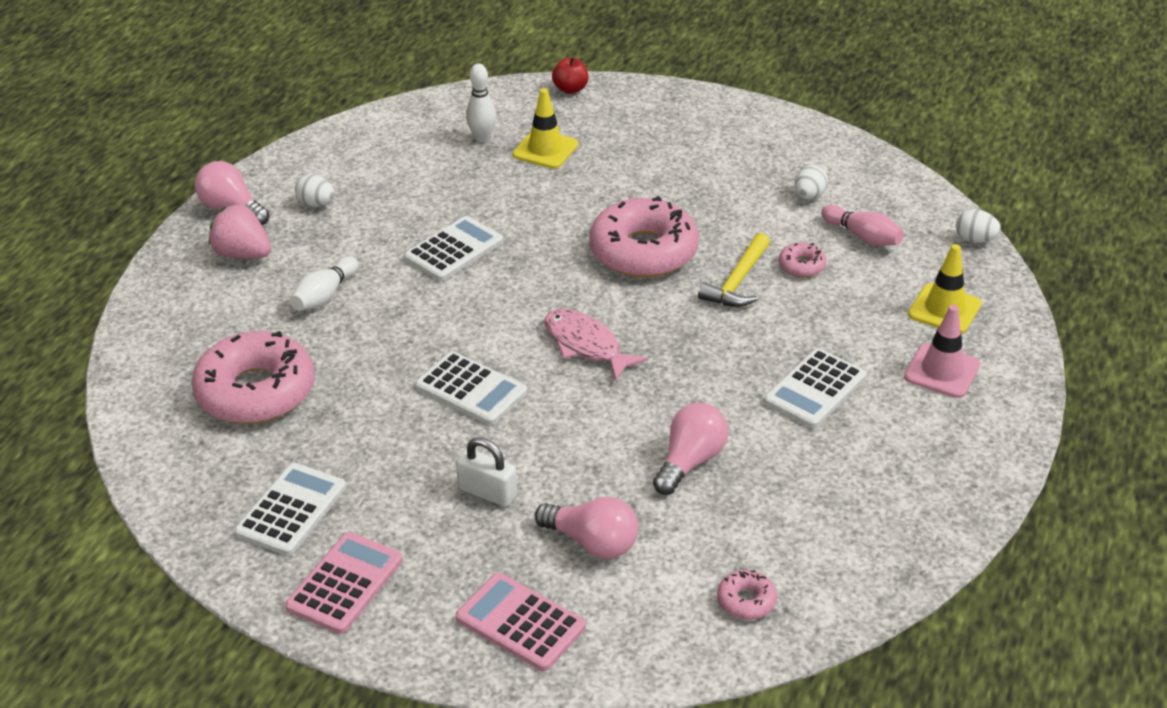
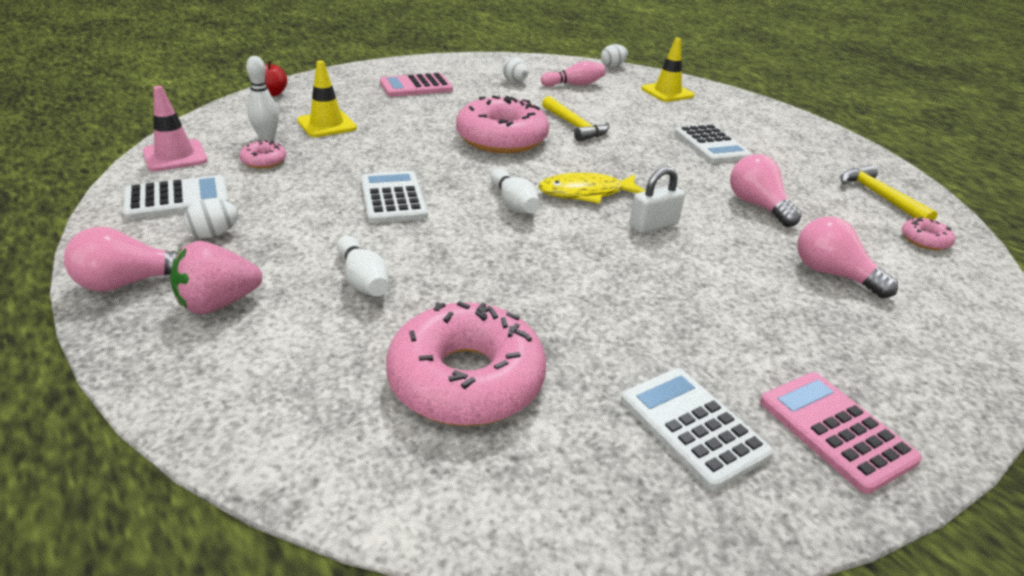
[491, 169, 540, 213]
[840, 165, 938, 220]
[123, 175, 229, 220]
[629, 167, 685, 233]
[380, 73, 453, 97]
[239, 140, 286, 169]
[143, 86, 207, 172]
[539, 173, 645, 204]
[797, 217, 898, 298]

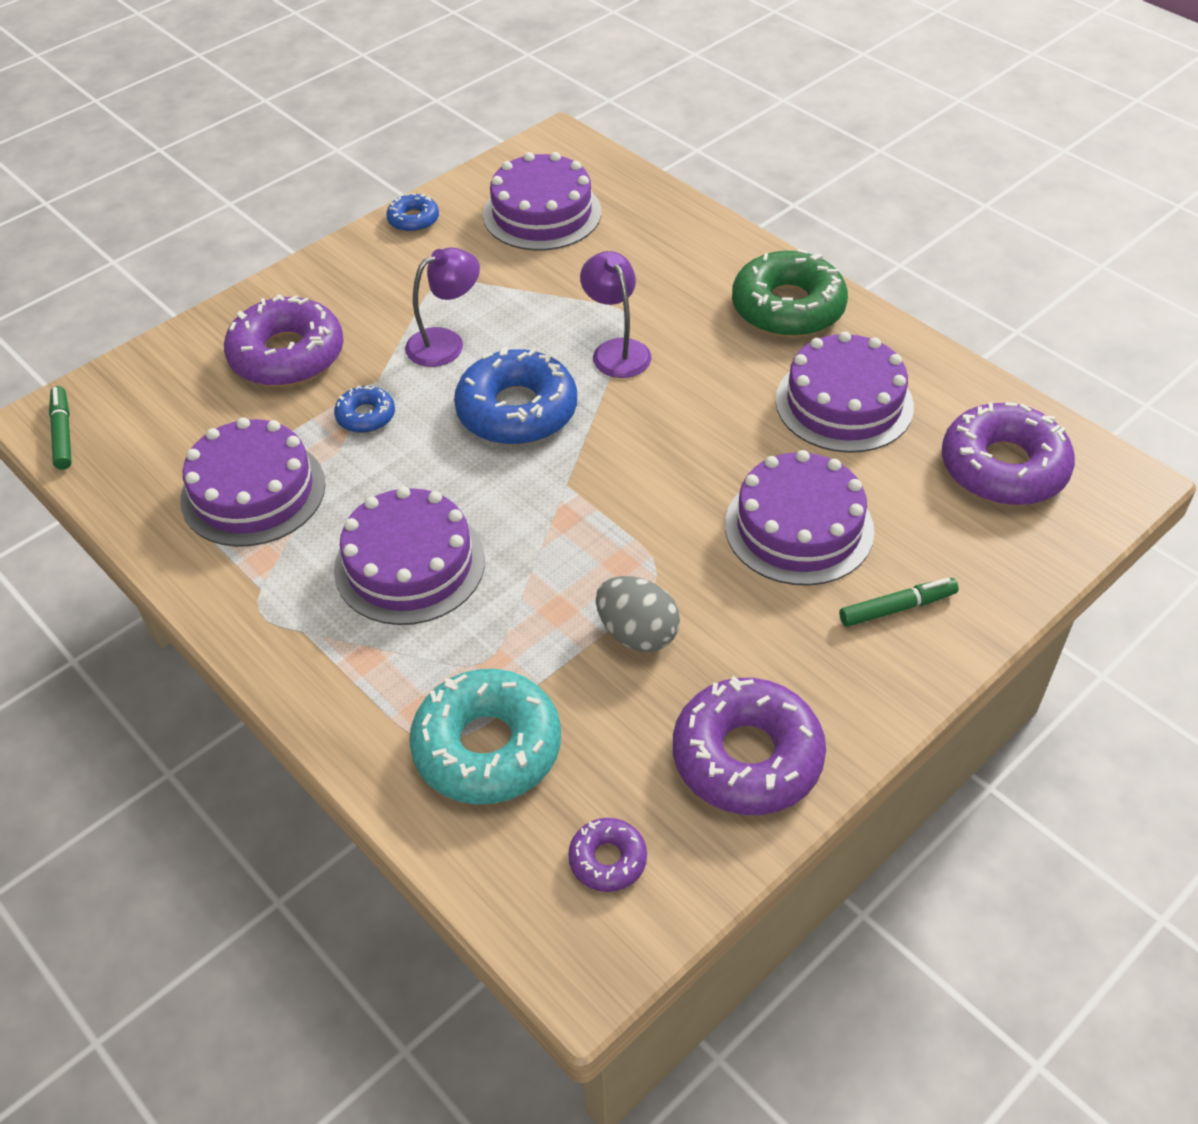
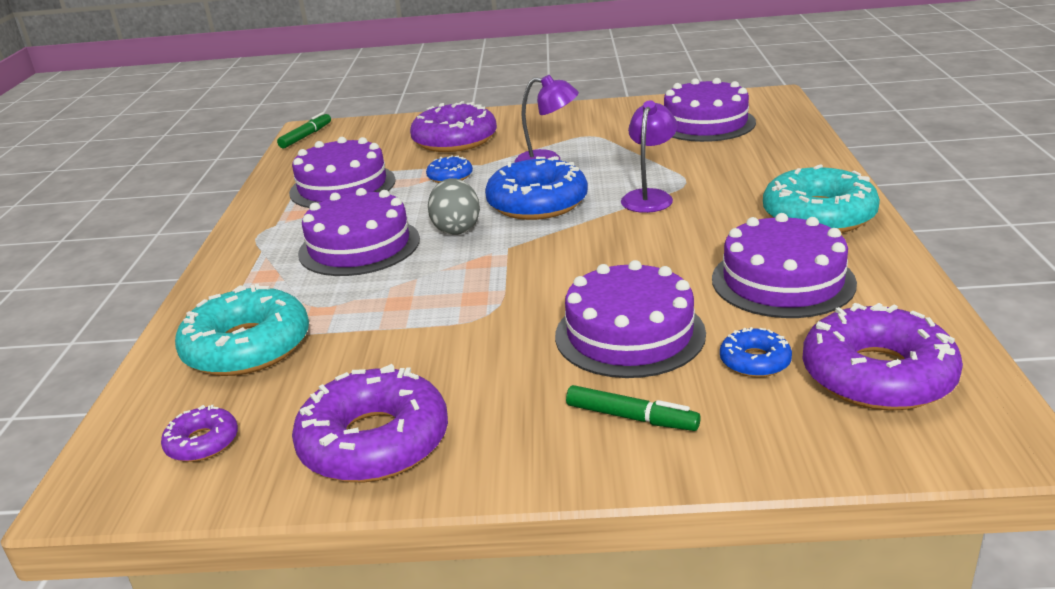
[720, 327, 792, 377]
[428, 178, 480, 235]
[763, 164, 880, 233]

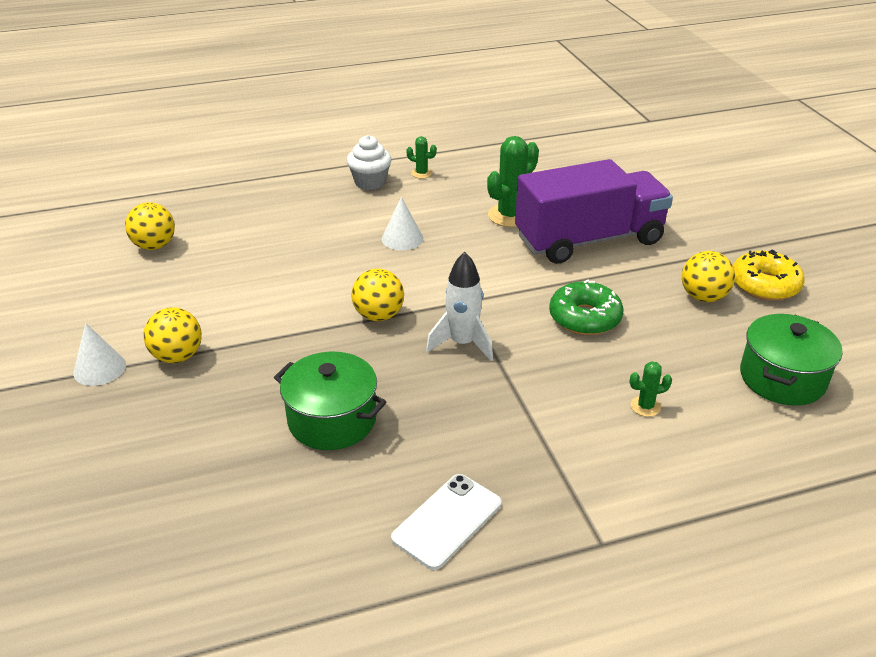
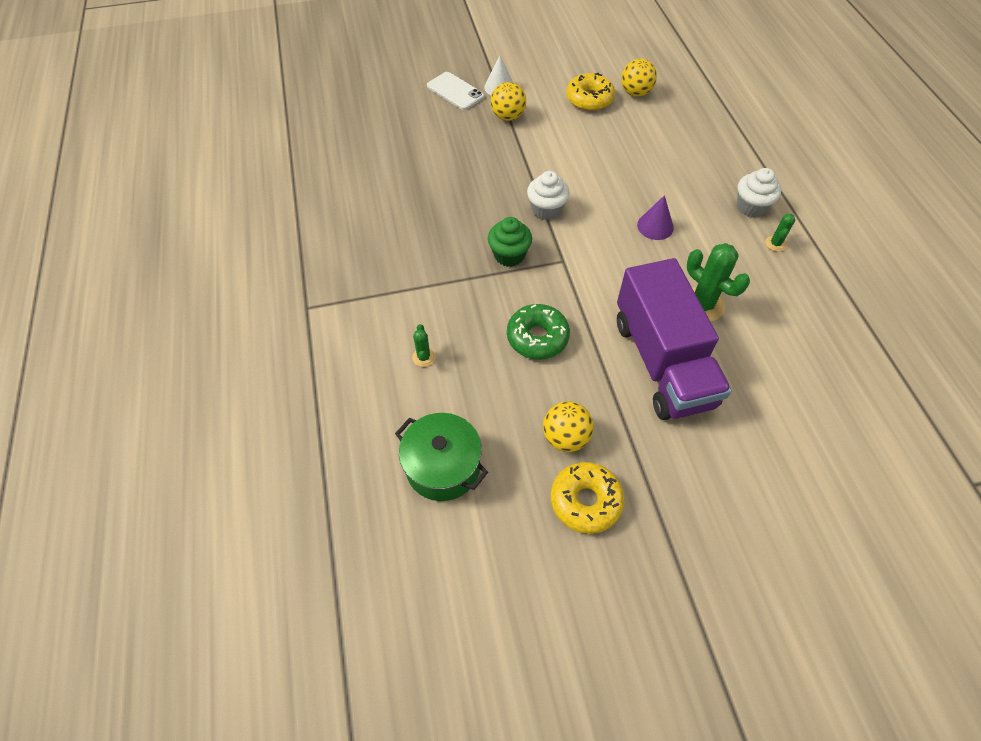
[274, 352, 386, 450] (first image)
[566, 73, 615, 111]
[427, 72, 484, 110]
[527, 171, 570, 220]
[488, 217, 532, 267]
[637, 195, 674, 240]

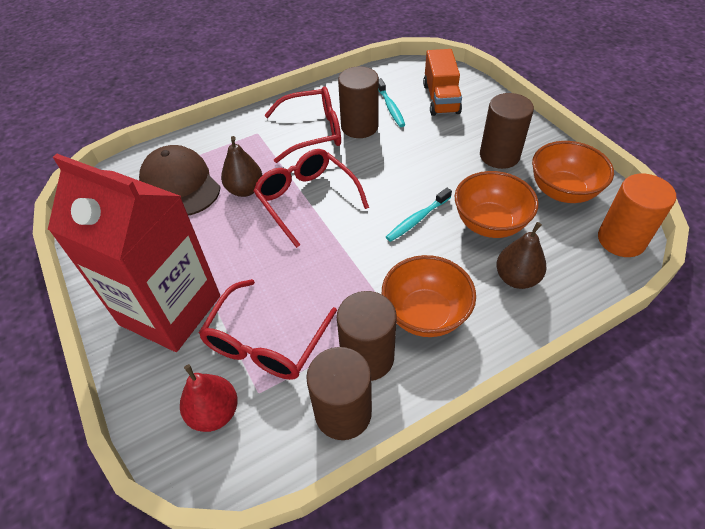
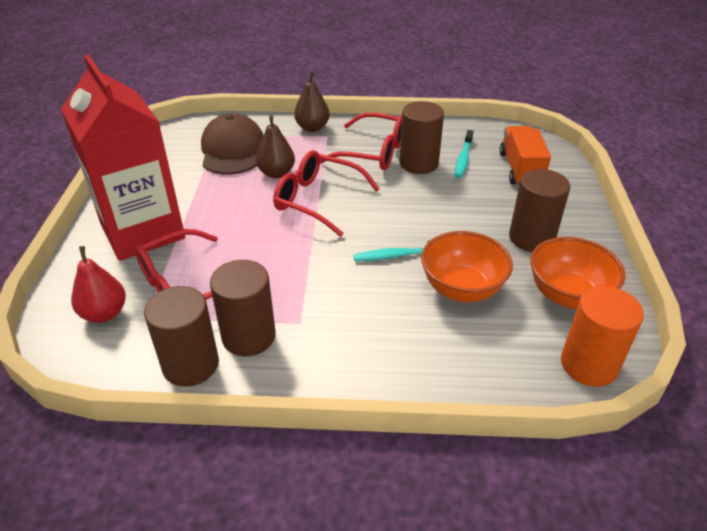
[382, 255, 476, 337] (first image)
[294, 71, 330, 132]
[273, 150, 380, 237]
[499, 126, 551, 184]

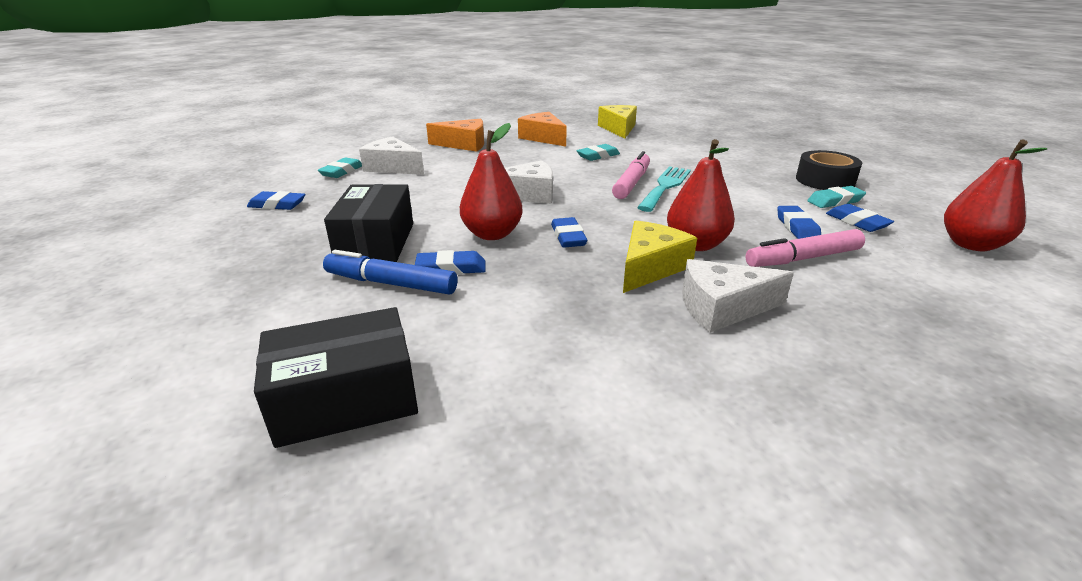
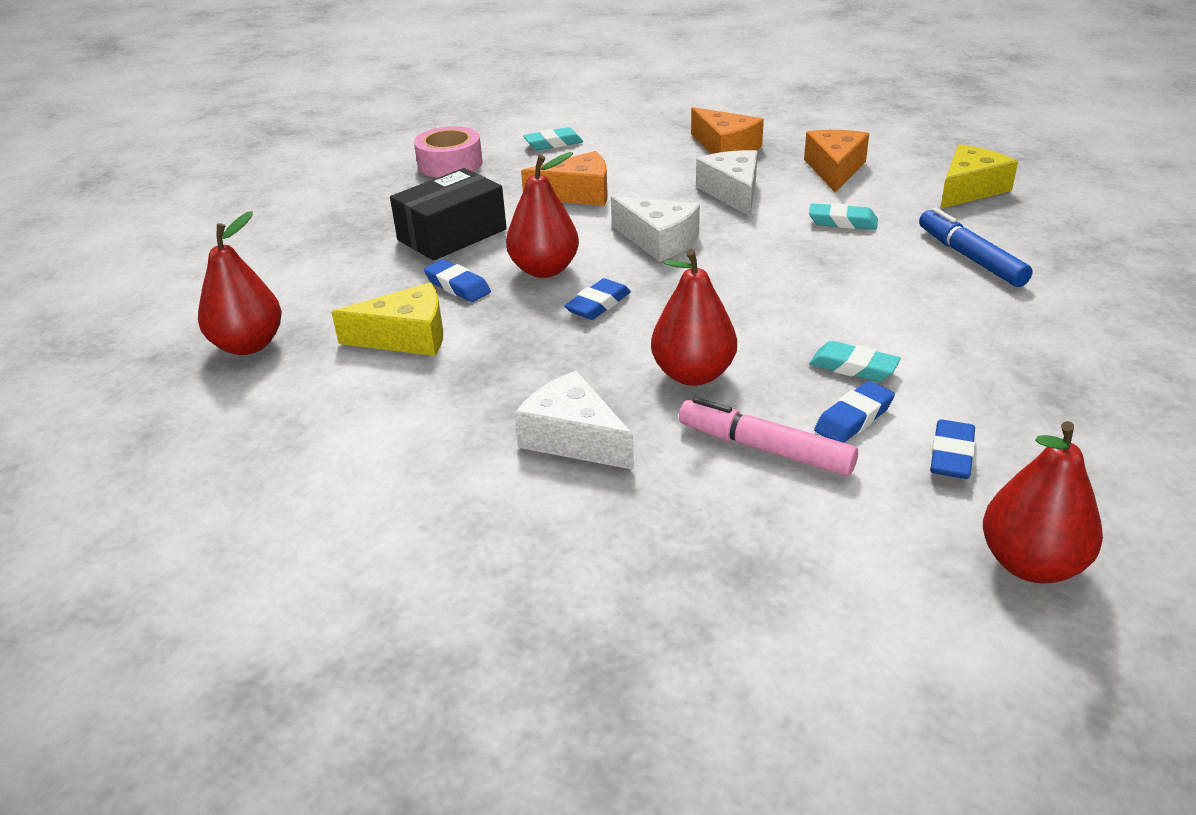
[612, 151, 650, 199] (first image)
[637, 166, 691, 212] (first image)
[796, 150, 862, 190] (first image)
[521, 151, 608, 206]
[919, 207, 1033, 287]
[696, 150, 758, 216]
[331, 282, 443, 356]
[809, 341, 901, 382]
[414, 126, 483, 178]
[198, 211, 282, 355]

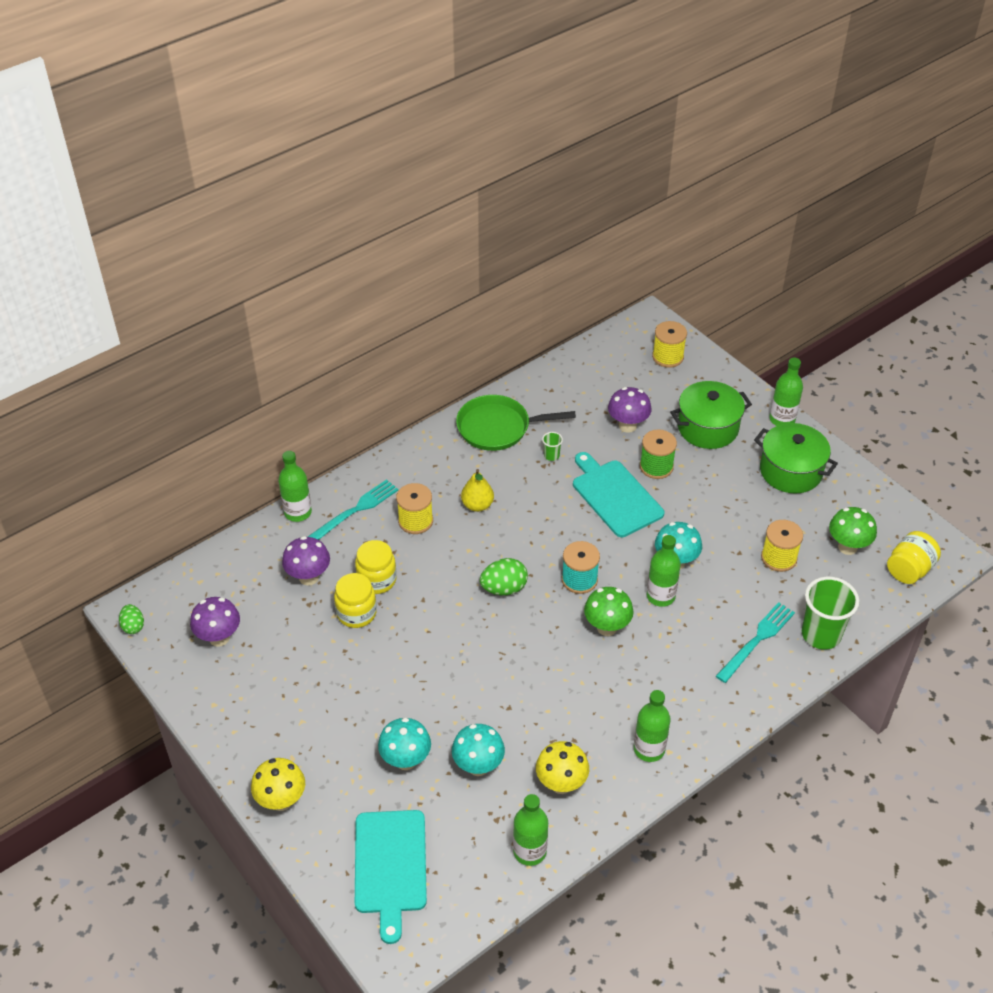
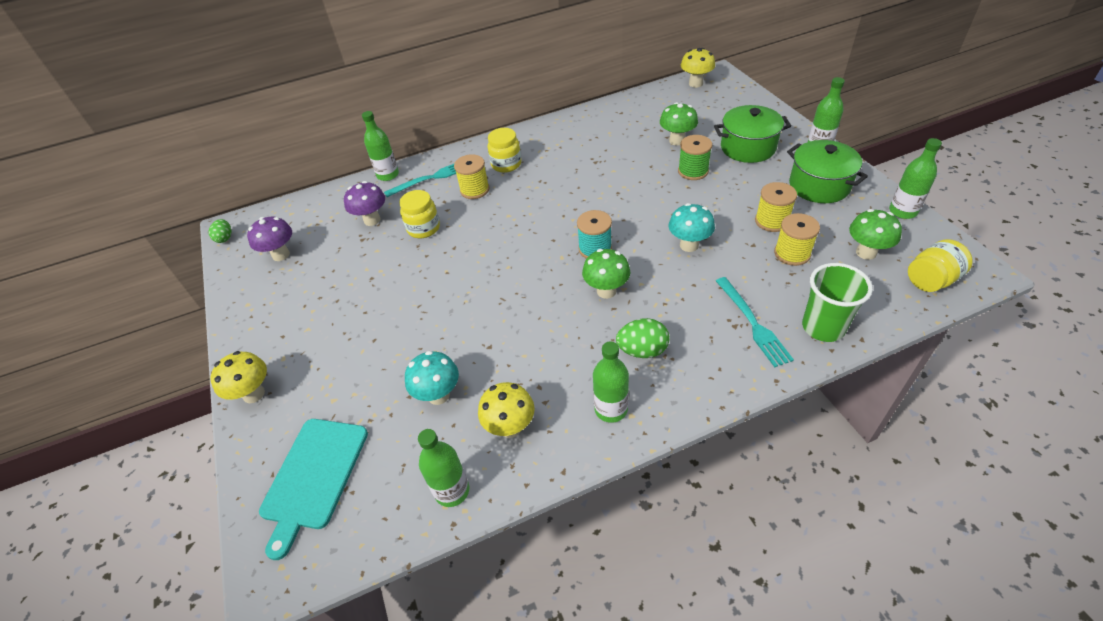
[378, 718, 431, 770] (first image)
[456, 395, 576, 451] (first image)
[461, 469, 494, 512] (first image)
[542, 432, 563, 461] (first image)
[573, 452, 664, 537] (first image)
[681, 48, 715, 88]
[488, 128, 521, 173]
[616, 318, 670, 358]
[889, 138, 942, 219]
[755, 182, 797, 232]
[660, 102, 698, 146]
[716, 277, 794, 367]

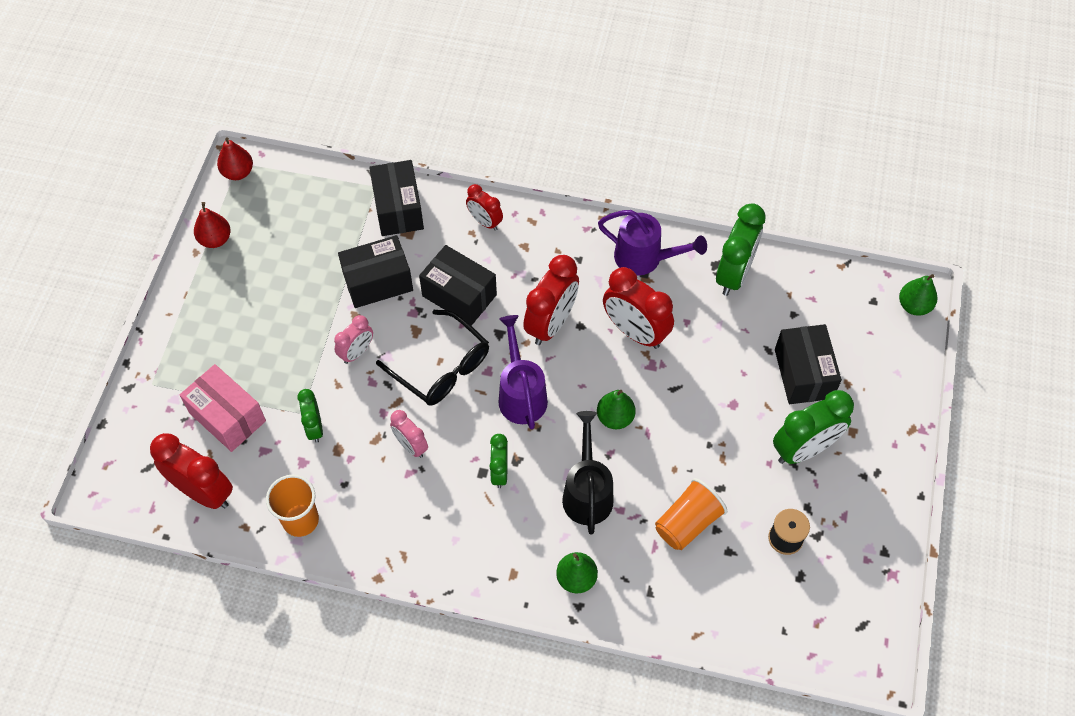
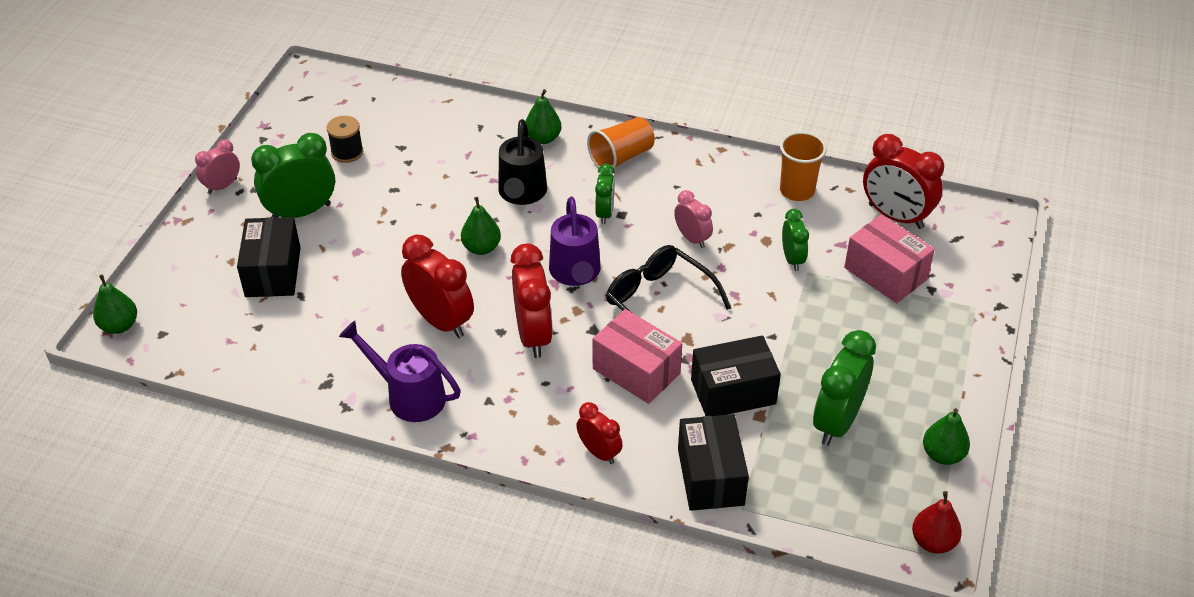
[195, 139, 240, 194]
[587, 117, 655, 169]
[813, 330, 876, 446]
[923, 408, 970, 465]
[593, 309, 682, 404]
[511, 244, 553, 358]

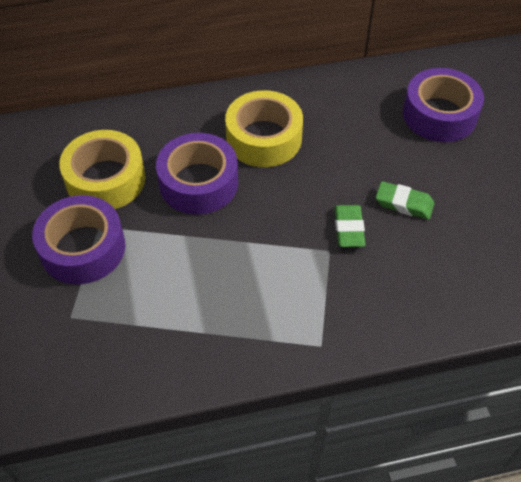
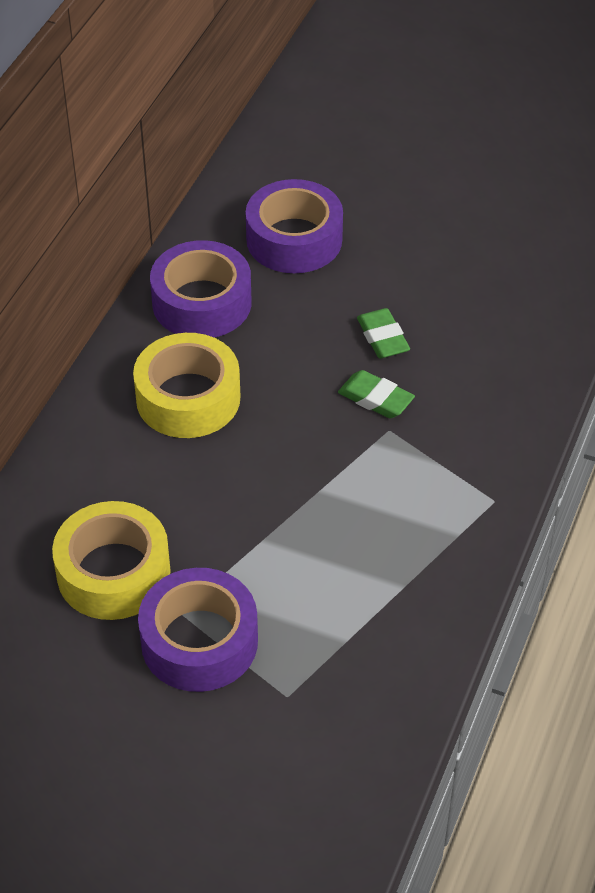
[150, 240, 252, 338]
[357, 308, 410, 359]

